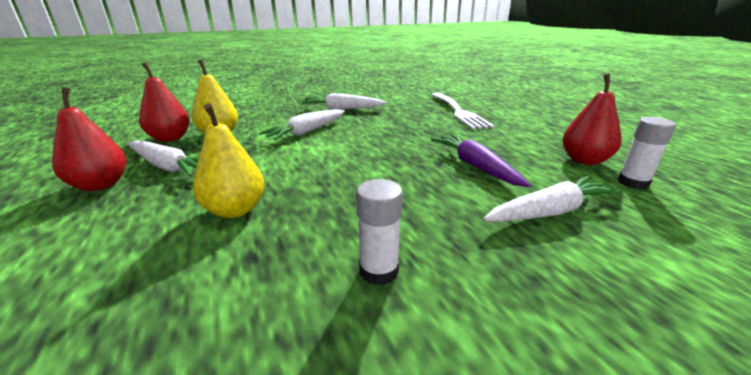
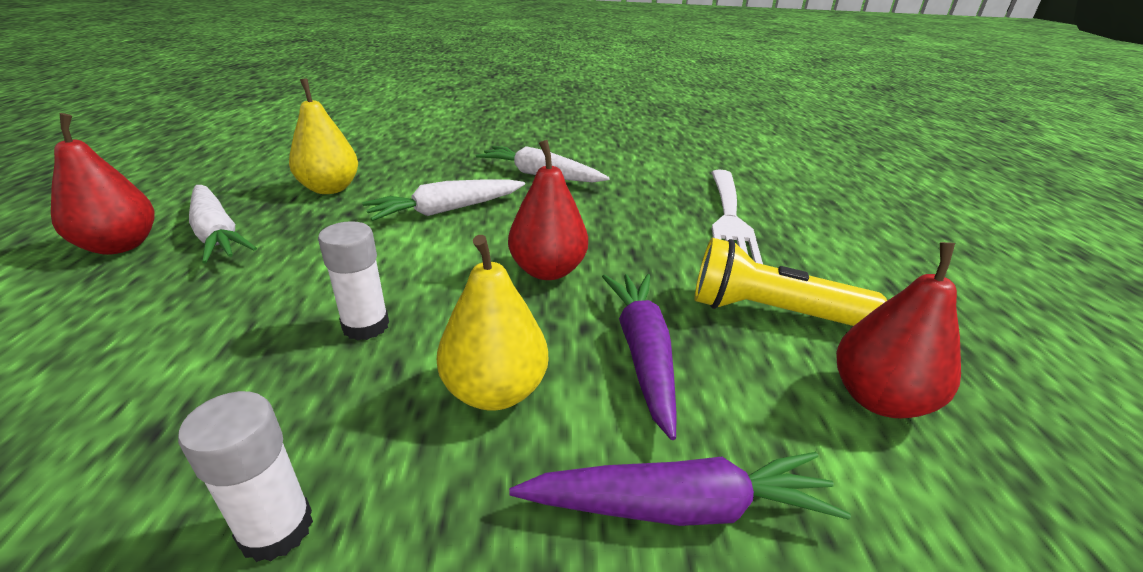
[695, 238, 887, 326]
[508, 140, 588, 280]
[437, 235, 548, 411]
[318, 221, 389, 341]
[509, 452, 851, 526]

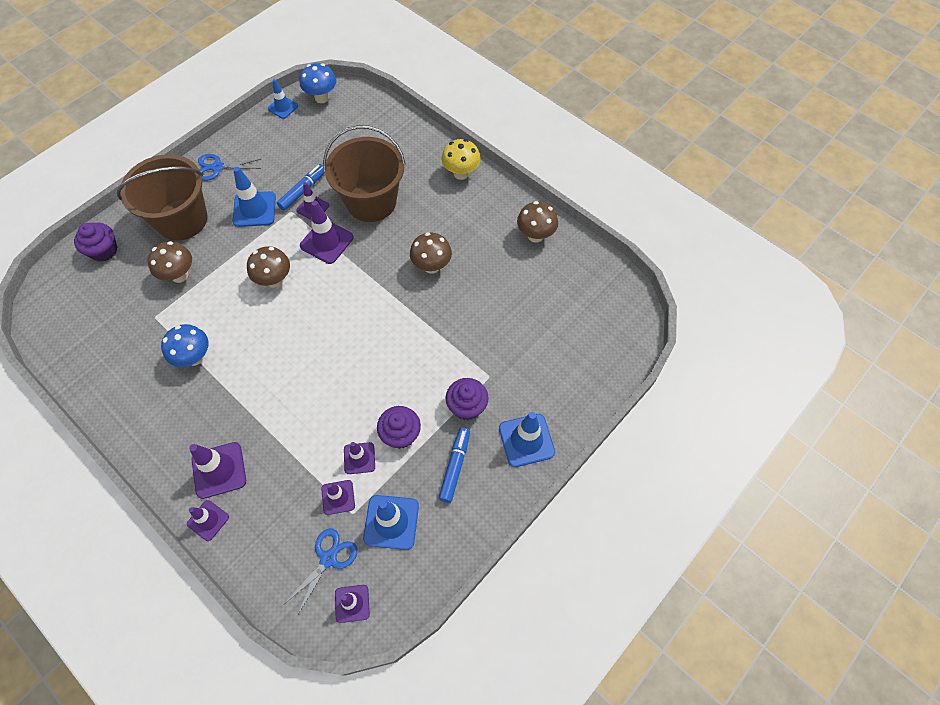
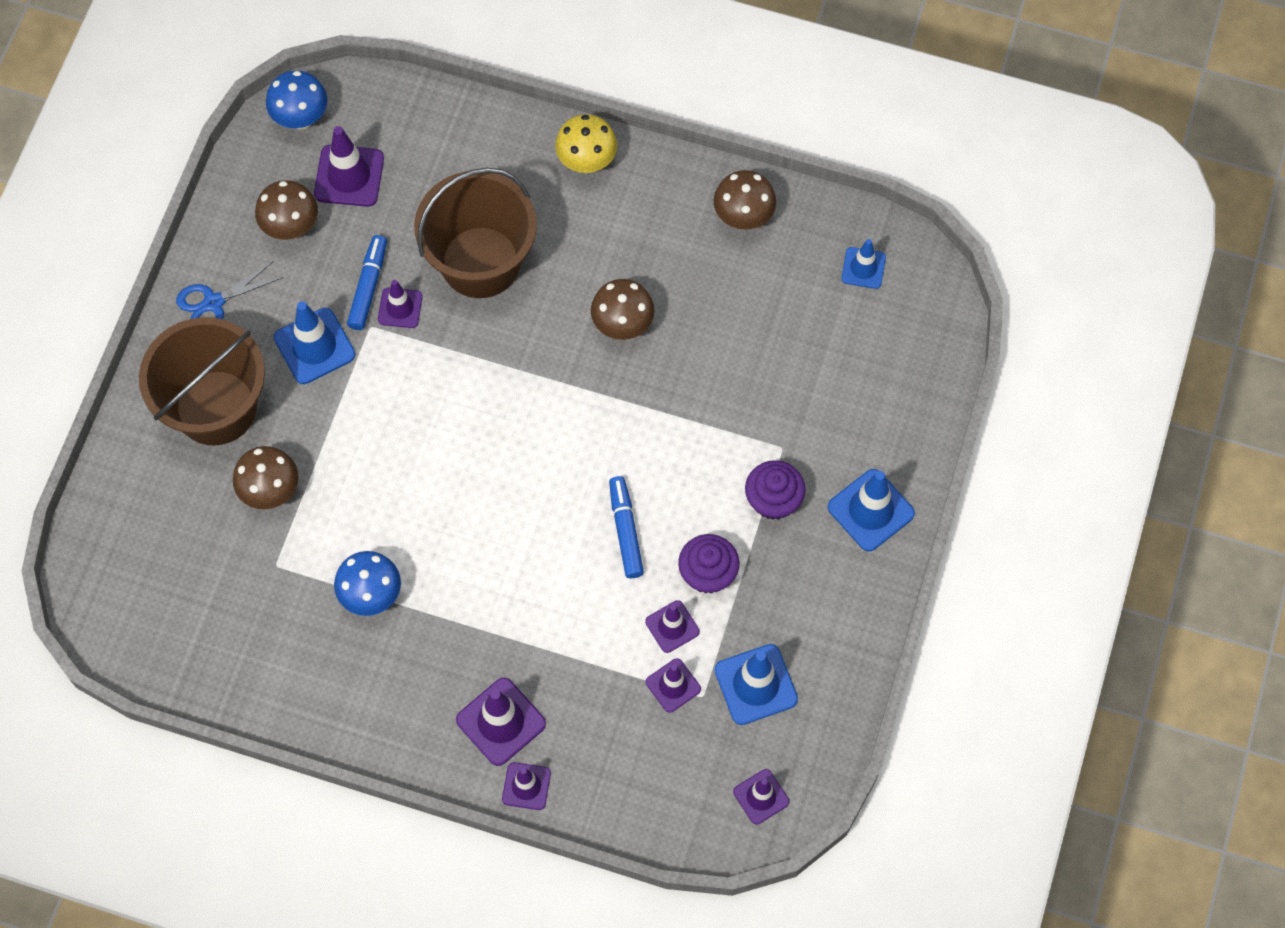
[74, 223, 117, 262] (first image)
[283, 528, 358, 616] (first image)
[255, 180, 318, 240]
[841, 239, 886, 289]
[314, 126, 384, 207]
[609, 476, 644, 578]

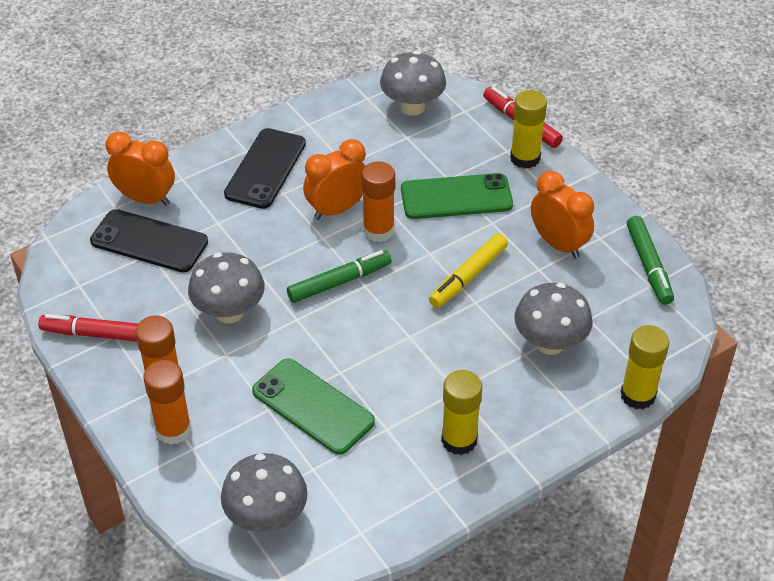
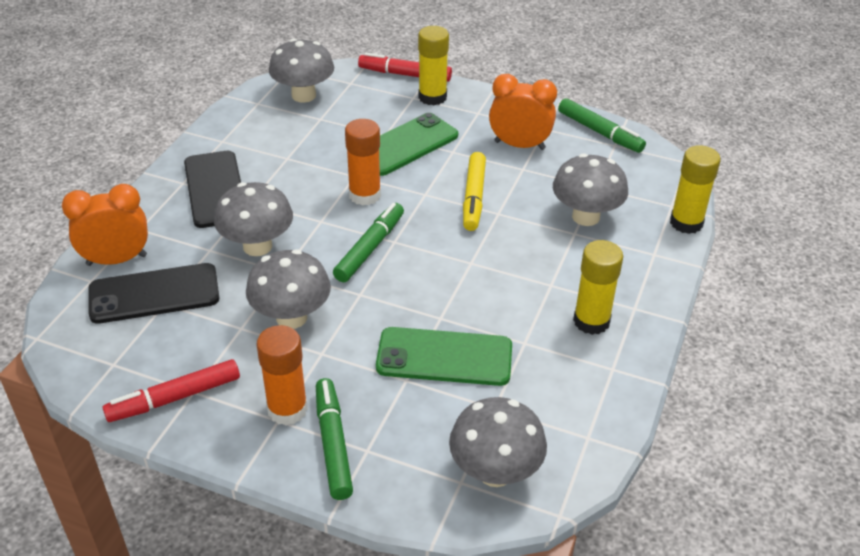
[303, 139, 366, 220] (first image)
[214, 182, 293, 256]
[316, 378, 353, 500]

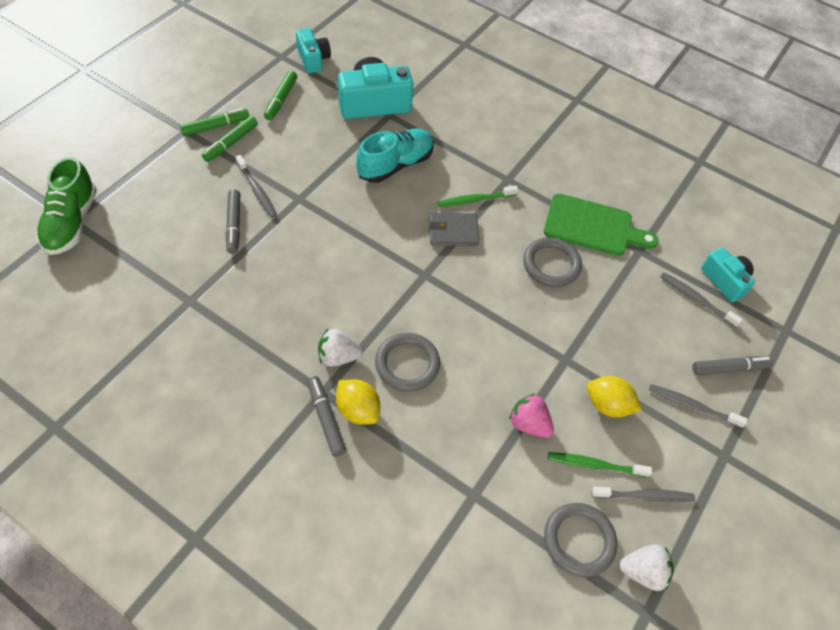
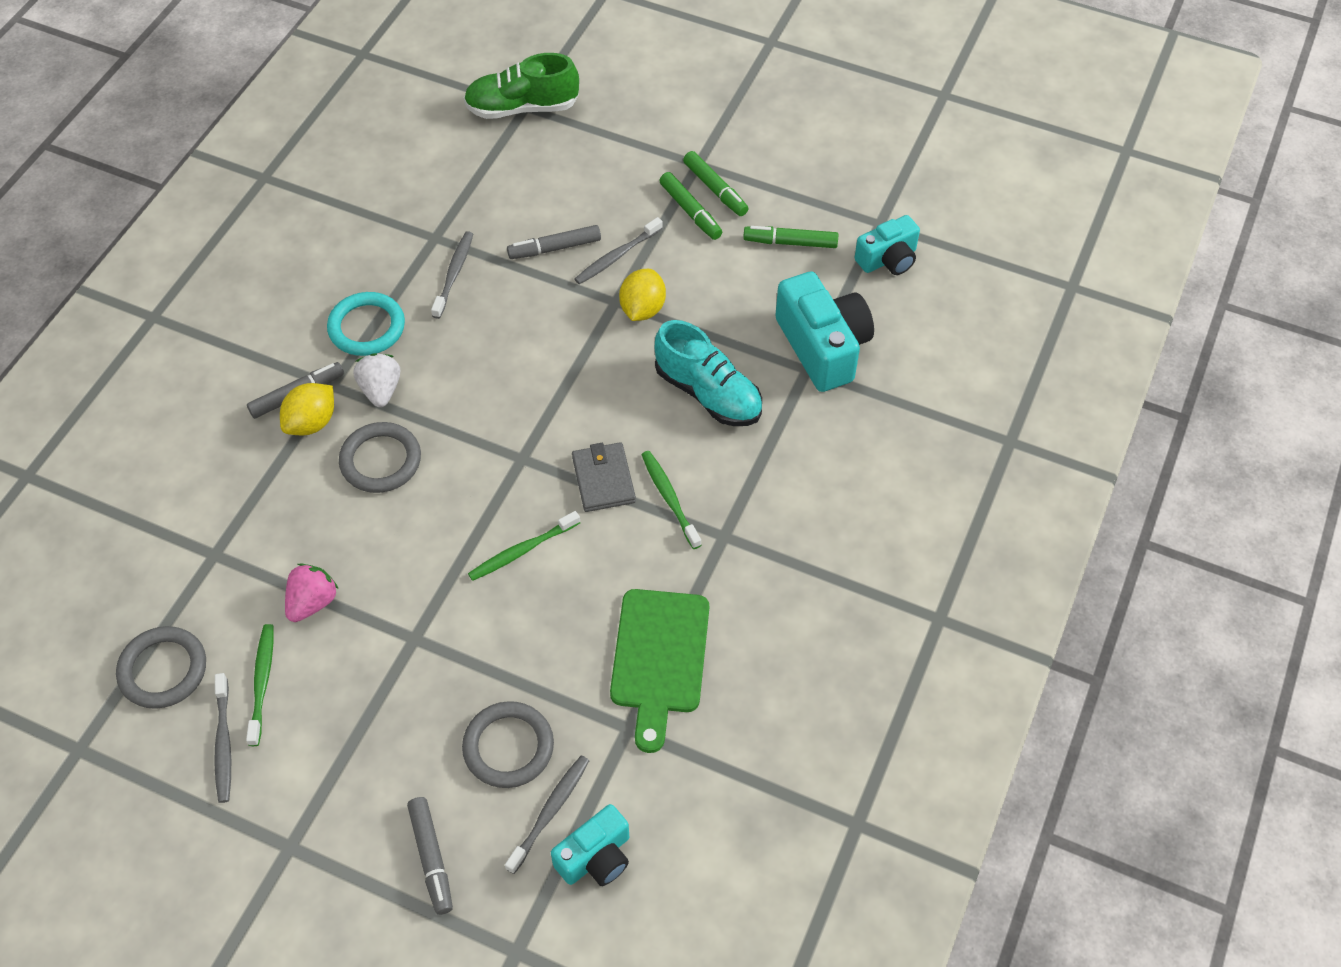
[619, 544, 674, 591] (first image)
[327, 292, 405, 356]
[468, 511, 580, 581]
[462, 701, 554, 788]
[619, 269, 666, 321]
[431, 231, 473, 319]
[659, 172, 722, 240]

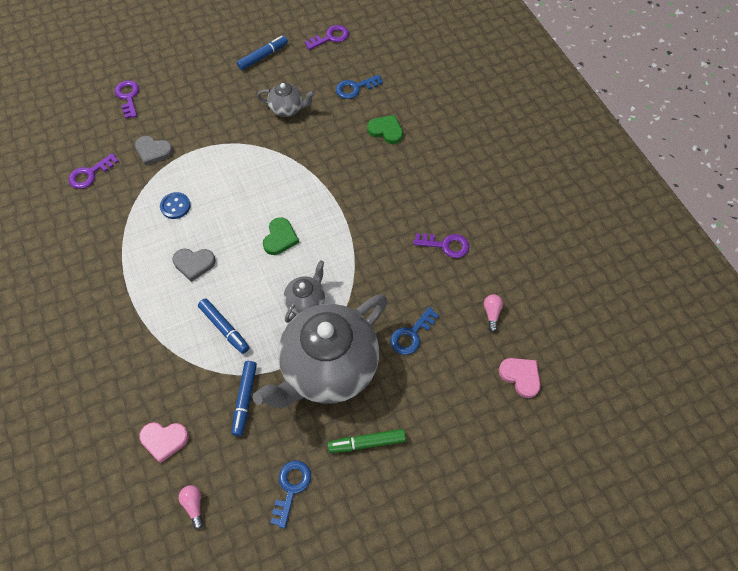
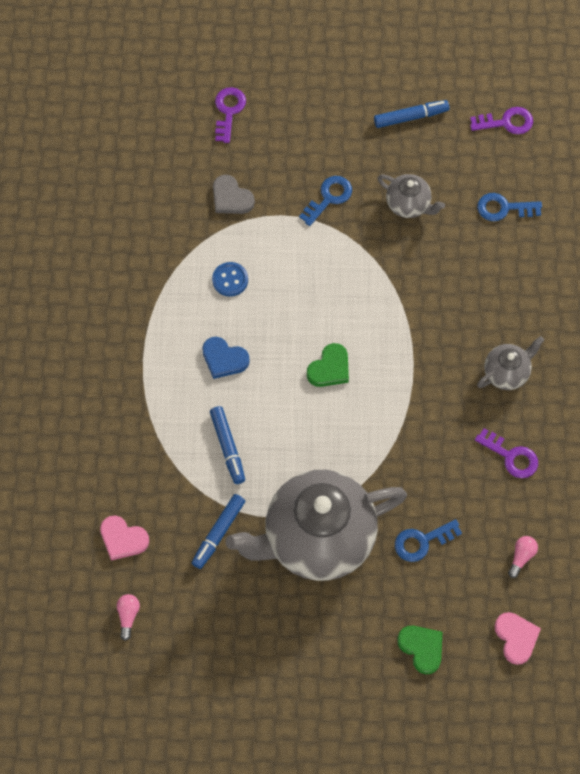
[68, 153, 119, 189] (first image)
[328, 429, 406, 453] (first image)
[299, 176, 352, 226]
[477, 336, 544, 390]
[397, 626, 442, 674]
[202, 337, 250, 379]

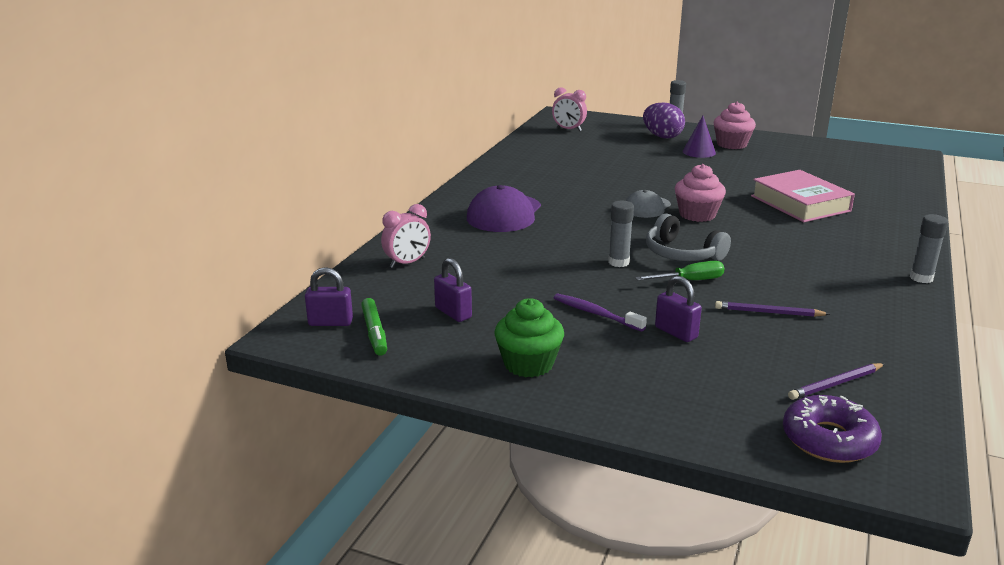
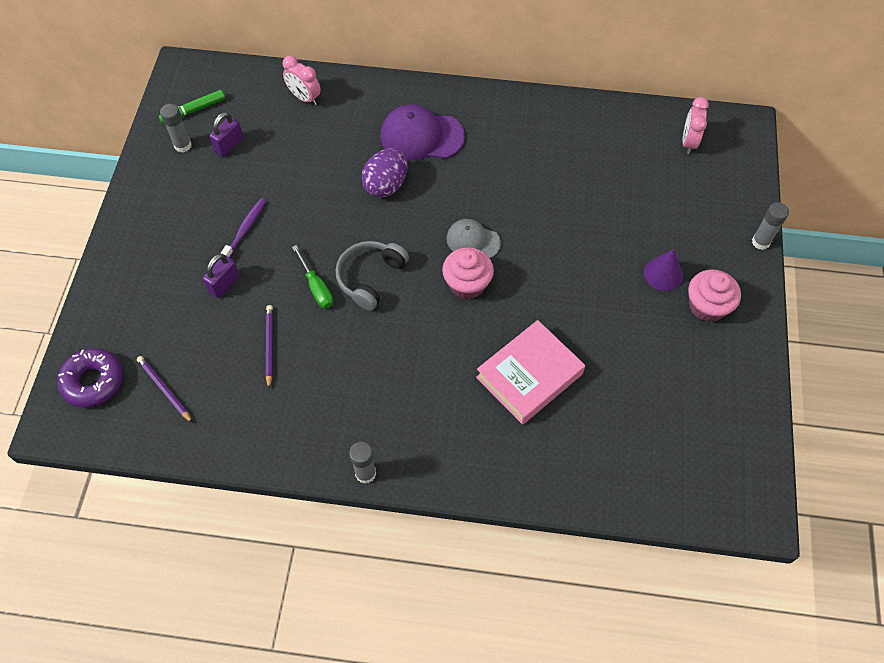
[305, 267, 353, 326] (first image)
[494, 298, 564, 377] (first image)
[160, 104, 192, 153]
[361, 148, 408, 197]

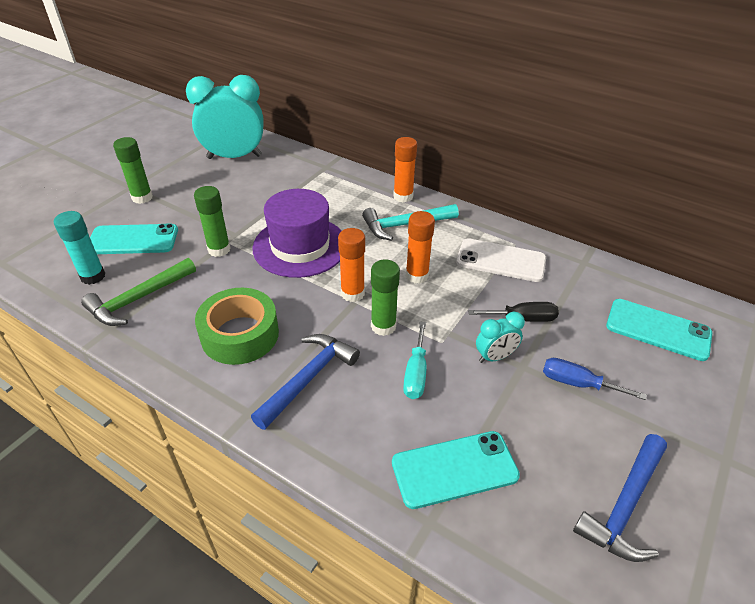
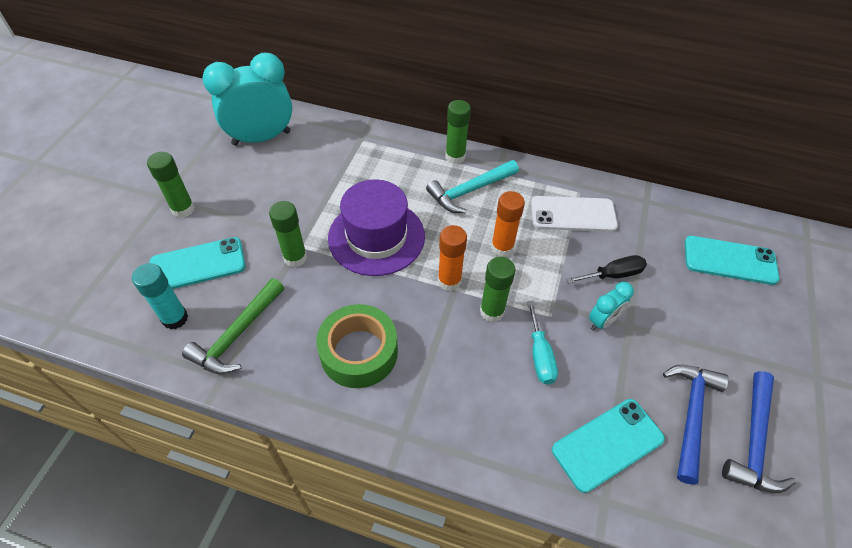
[543, 358, 647, 400] (first image)
[663, 365, 729, 485]
[445, 100, 471, 164]

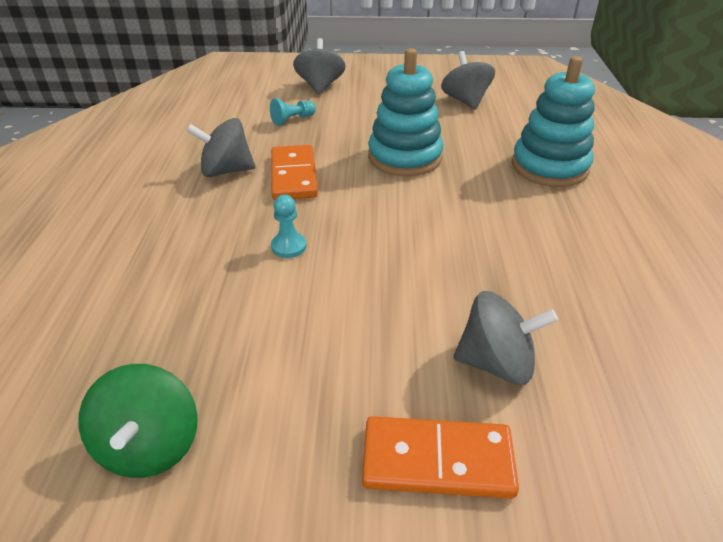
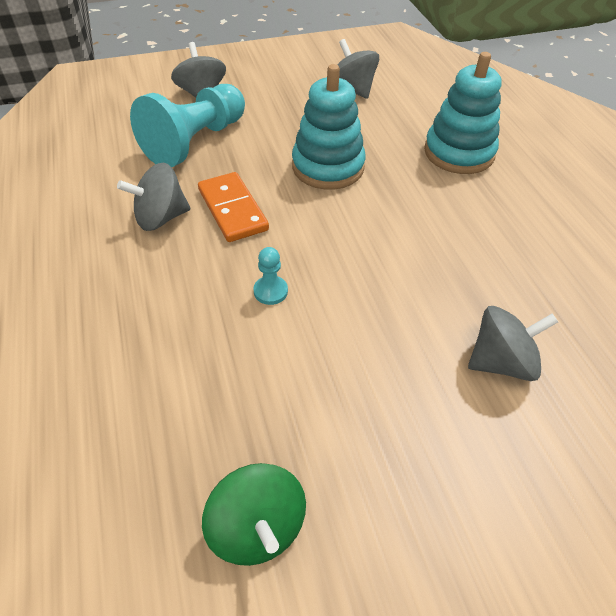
[362, 416, 519, 499] (first image)
[130, 84, 245, 167]

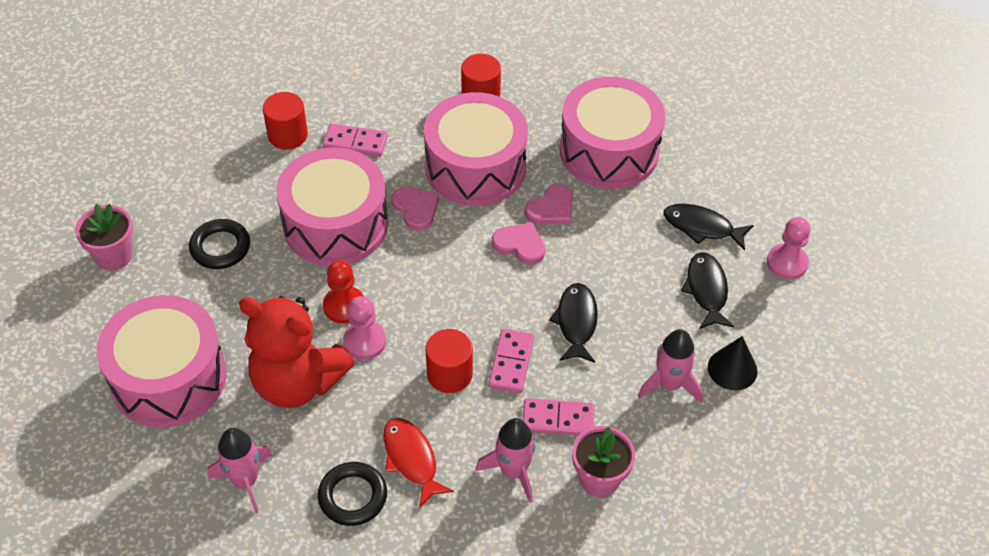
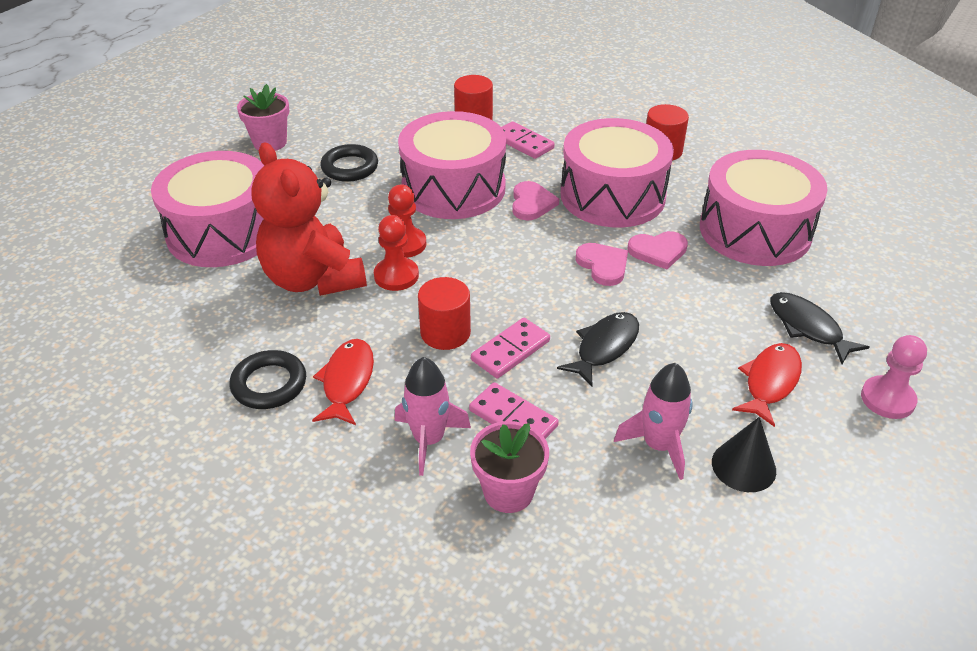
[207, 428, 272, 513] (first image)
[374, 215, 419, 291]
[732, 343, 802, 427]

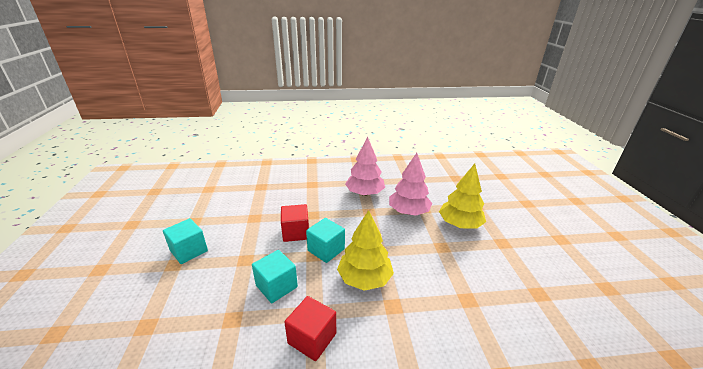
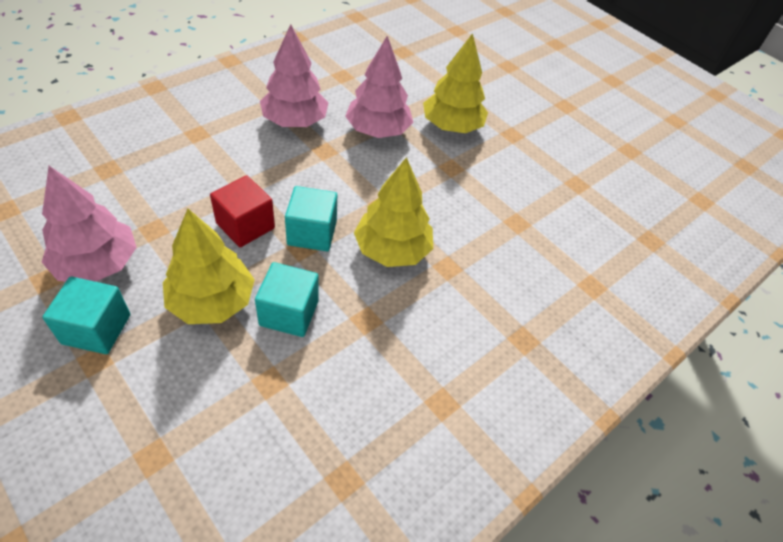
[284, 296, 336, 361] (first image)
[42, 166, 137, 282]
[163, 209, 255, 324]

